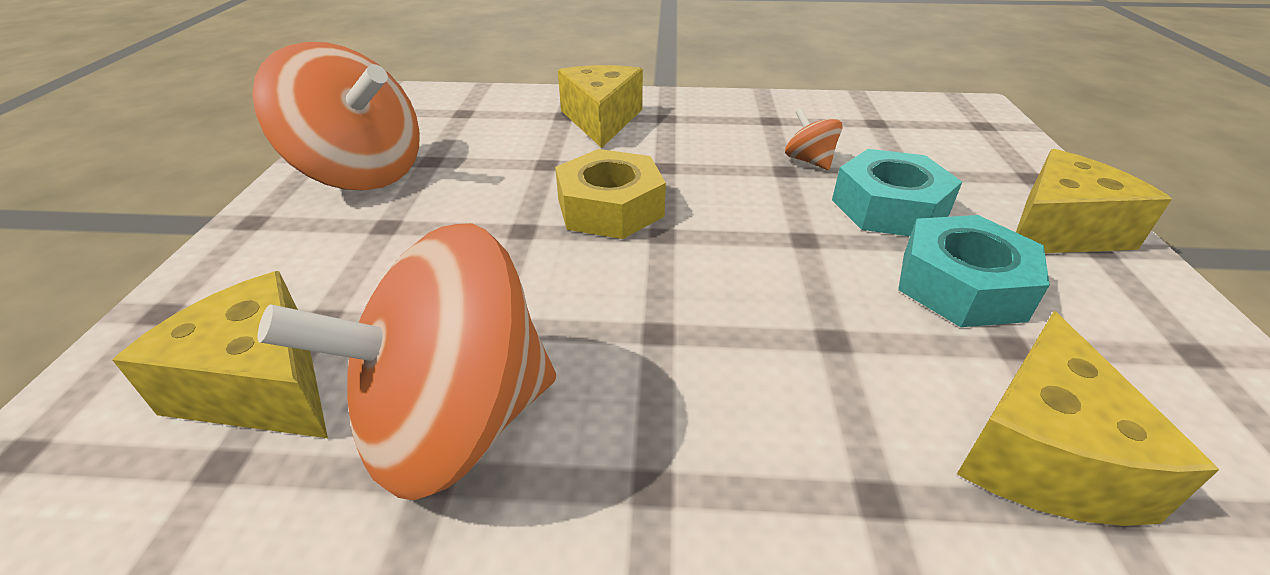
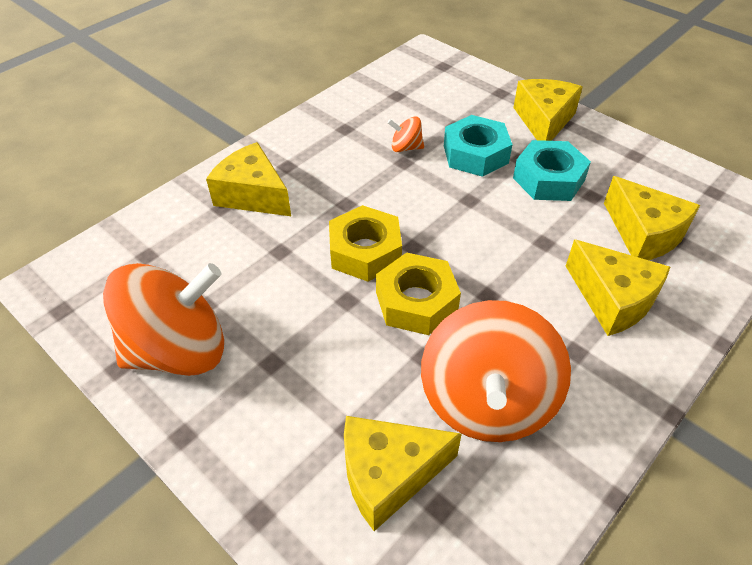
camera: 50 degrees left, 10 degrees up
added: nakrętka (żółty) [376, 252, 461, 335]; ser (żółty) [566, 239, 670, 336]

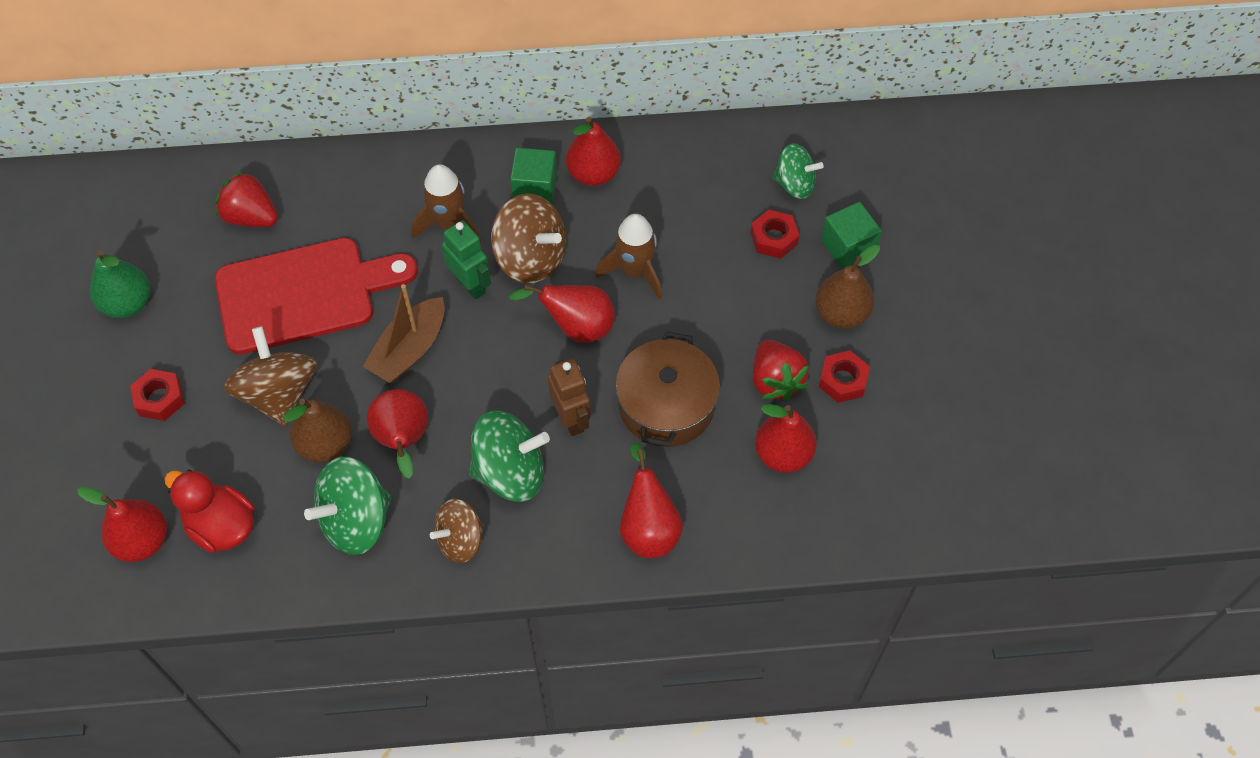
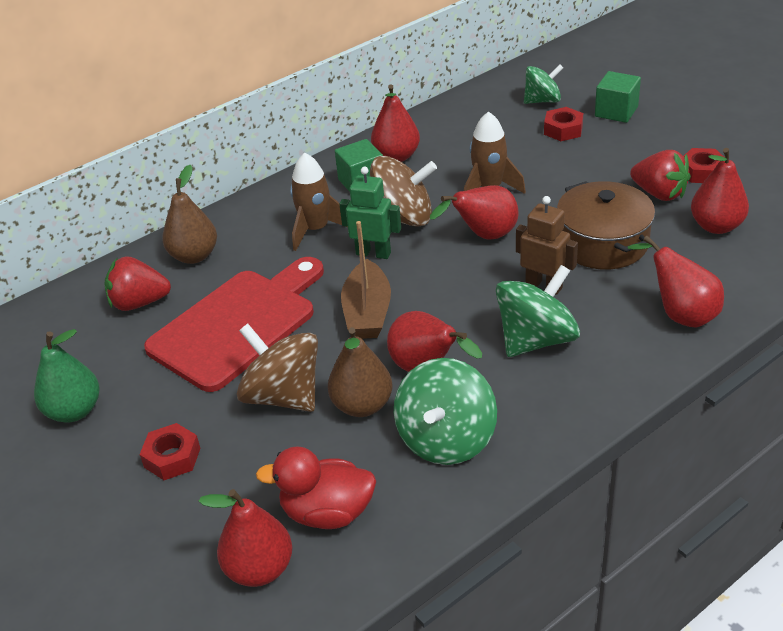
camera: 30 degrees left, 20 degrees down
removed: bączek (brązowy) [430, 499, 484, 563]
moved: gruszka (brązowy) [815, 245, 880, 329] to [162, 165, 217, 264]

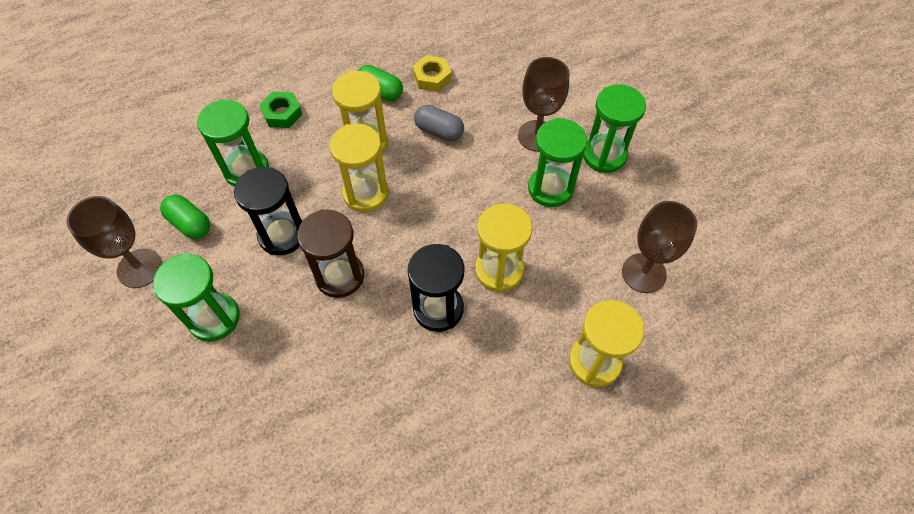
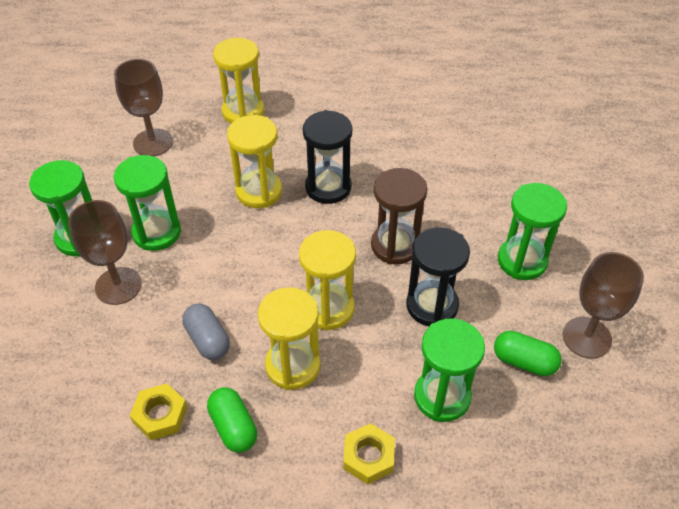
camera: 150 degrees left, 10 degrees down
recoloured: nakrętka (zielony) [259, 91, 302, 128] to nakrętka (żółty) [343, 423, 395, 484]
turned: kapsułka (zielony) [160, 195, 210, 239] = [494, 331, 562, 376] 45 degrees counterclockwise

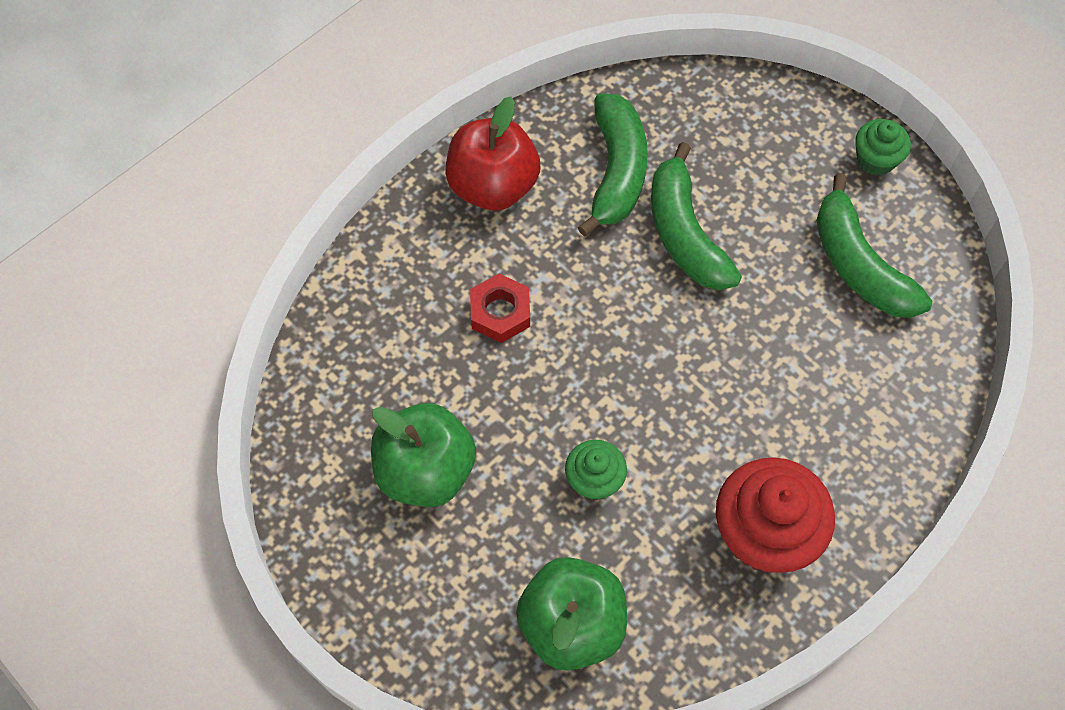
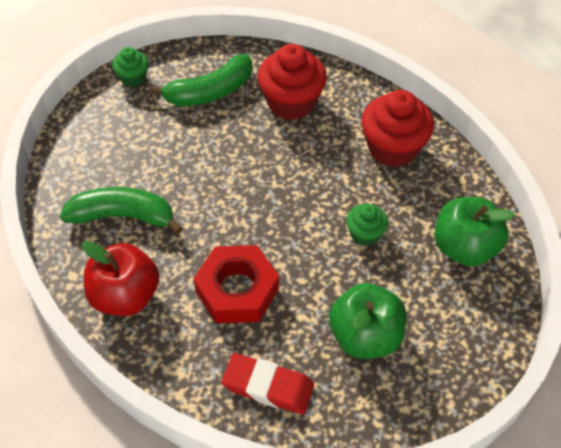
camera: 90 degrees left, 10 degrees down
removed: banan (zielony) [651, 142, 742, 290]
added: gumka do mazania (czerwony) [221, 353, 314, 415]; muffinka (czerwony) [258, 44, 327, 120]
resized: nakrętka (czerwony) [470, 274, 530, 343] = [193, 245, 279, 323] x1.67

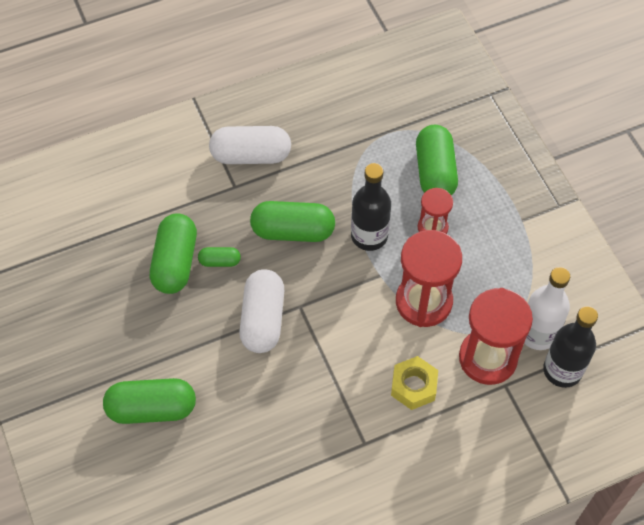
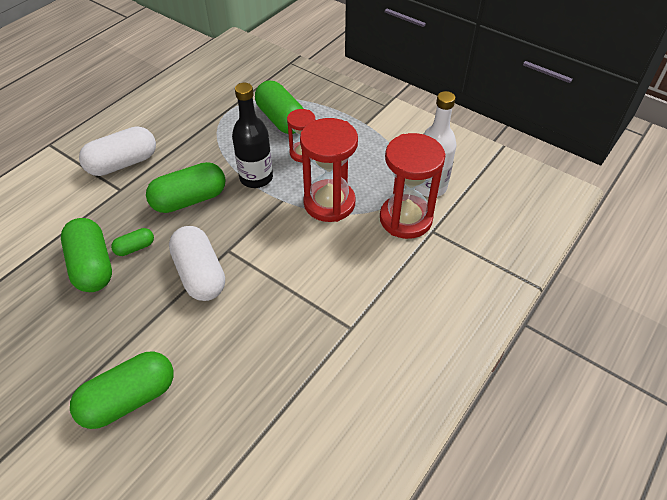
camera: 30 degrees left, 10 degrees down
removed: nakrętka (żółty) [391, 356, 438, 410]; butelka (czarny) [543, 306, 598, 388]

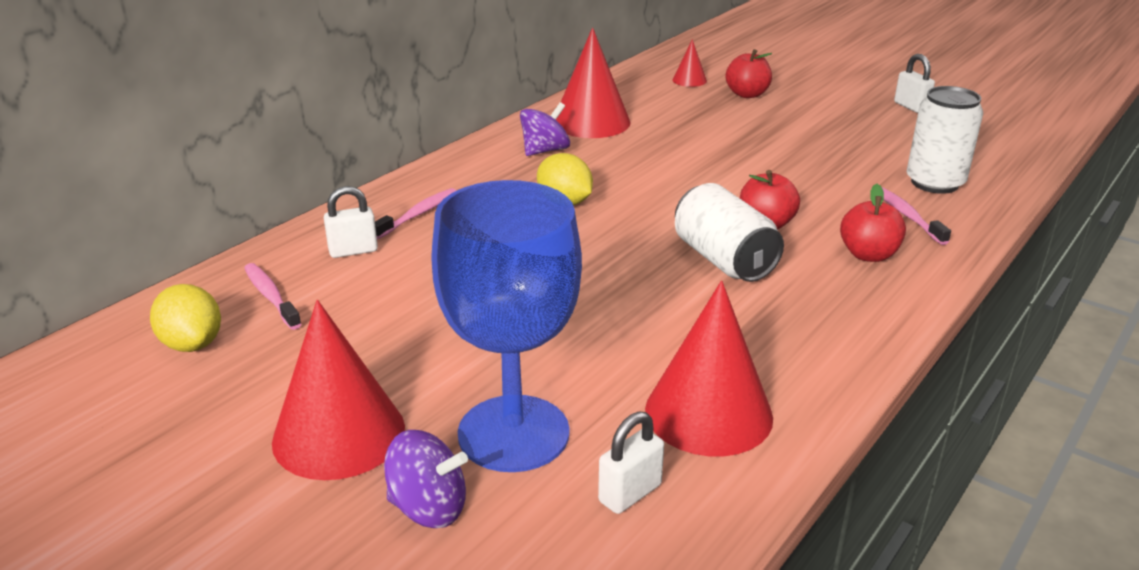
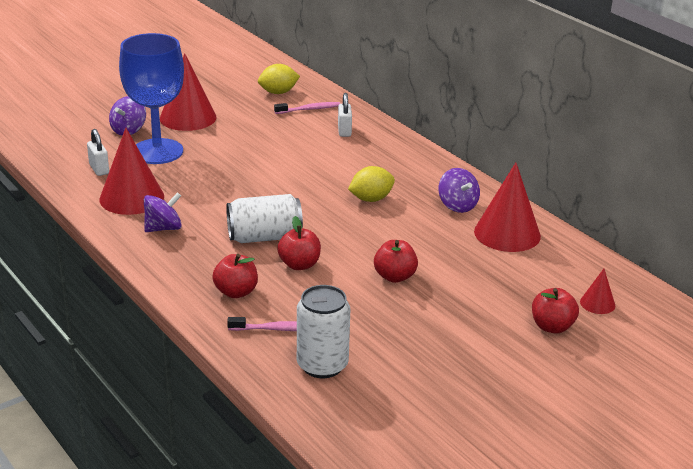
camera: 105 degrees right, 0 degrees up
removed: szczoteczka do zębów (różowy) [375, 188, 456, 239]; kłódka (biały) [894, 54, 935, 113]
added: bączek (fioletowy) [144, 192, 182, 232]; jabłko (czerwony) [374, 240, 418, 283]

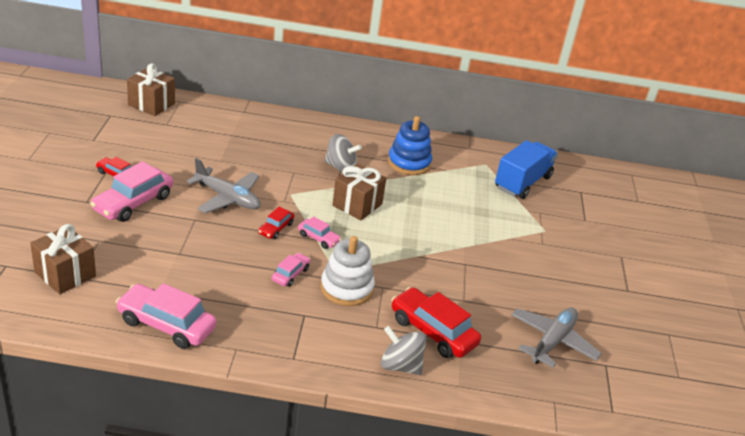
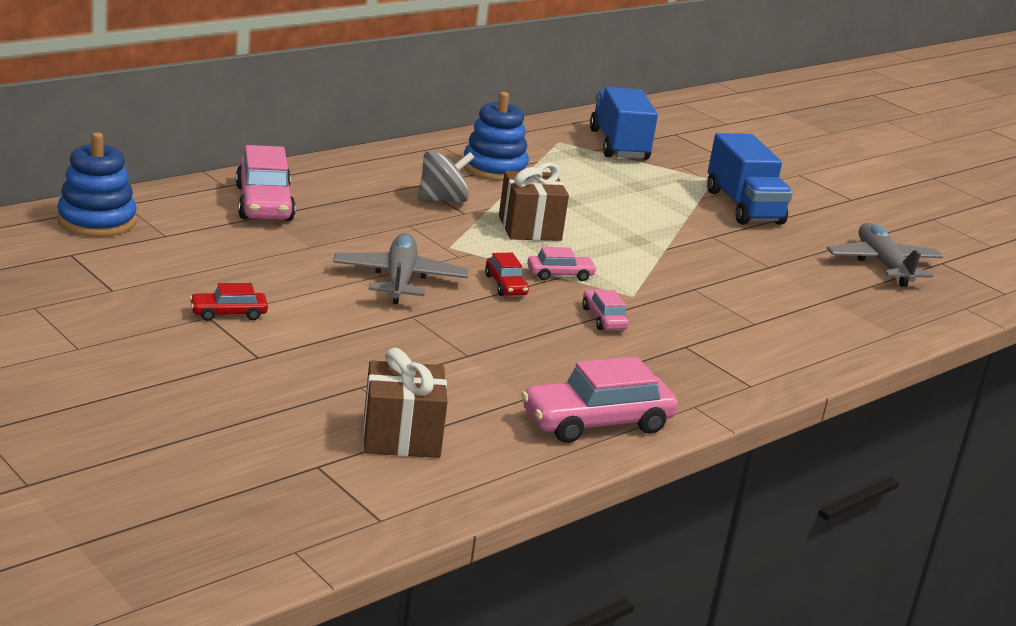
camera: 45 degrees left, 10 degrees down
removed: zabawka nakładanka (biały) [321, 236, 375, 306]; bączek (szary) [381, 326, 426, 375]; samochód (czerwony) [391, 287, 481, 358]
added: ciężarówka (niebieski) [707, 133, 793, 225]
moved: samochód (różowy) [90, 161, 173, 222] to [236, 145, 296, 221]
replaced: prezent (brązowy) [127, 63, 175, 116] to zabawka nakładanka (niebieski) [57, 132, 137, 237]
turned: samolot (szary) [187, 158, 261, 213] = [333, 233, 469, 304] 75 degrees counterclockwise

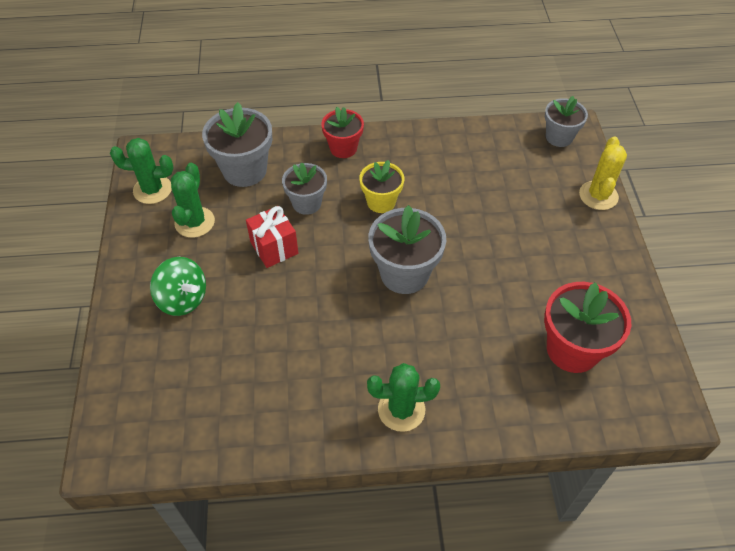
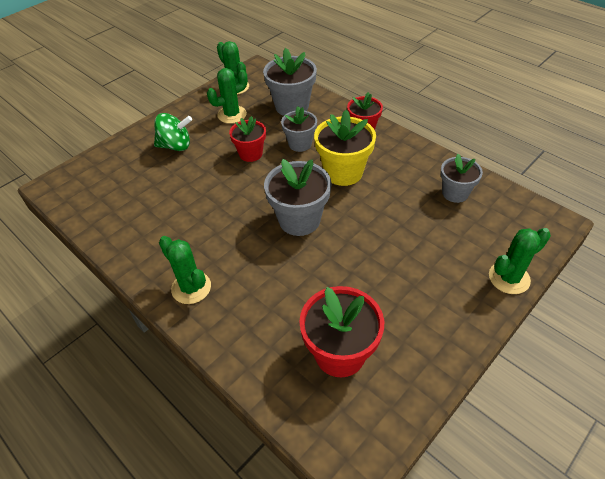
camera: 50 degrees right, 5 degrees down
moved: doniczka (szary) [545, 96, 588, 147] to [441, 154, 483, 203]
replaced: prezent (czerwony) [246, 206, 298, 268] to doniczka (czerwony) [229, 116, 266, 162]
recoloured: kaktus (żółty) [579, 136, 627, 210] to kaktus (zielony) [489, 228, 551, 294]
turned: bączek (zielony) [150, 257, 206, 316] = [154, 113, 192, 151] 90 degrees counterclockwise
resized: doniczka (żółty) [359, 160, 404, 213] = [314, 110, 376, 186] x1.56

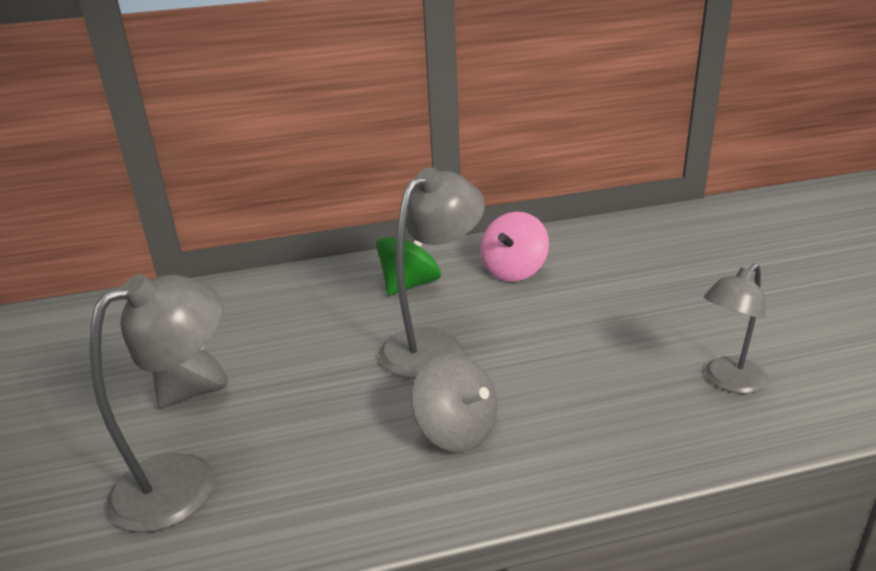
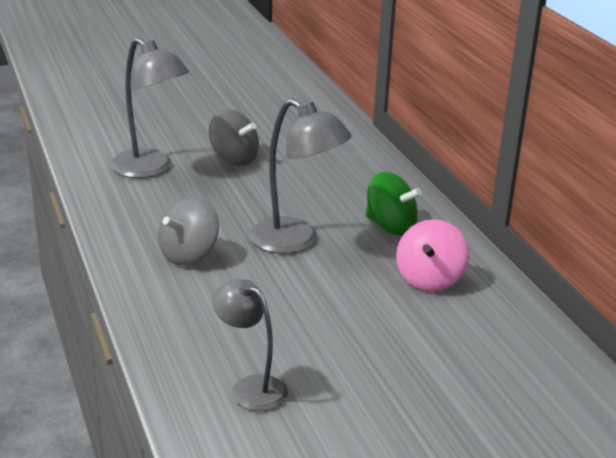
camera: 80 degrees right, 0 degrees up
turned: bączek (różowy) [480, 212, 549, 282] = [396, 219, 469, 291] 90 degrees counterclockwise

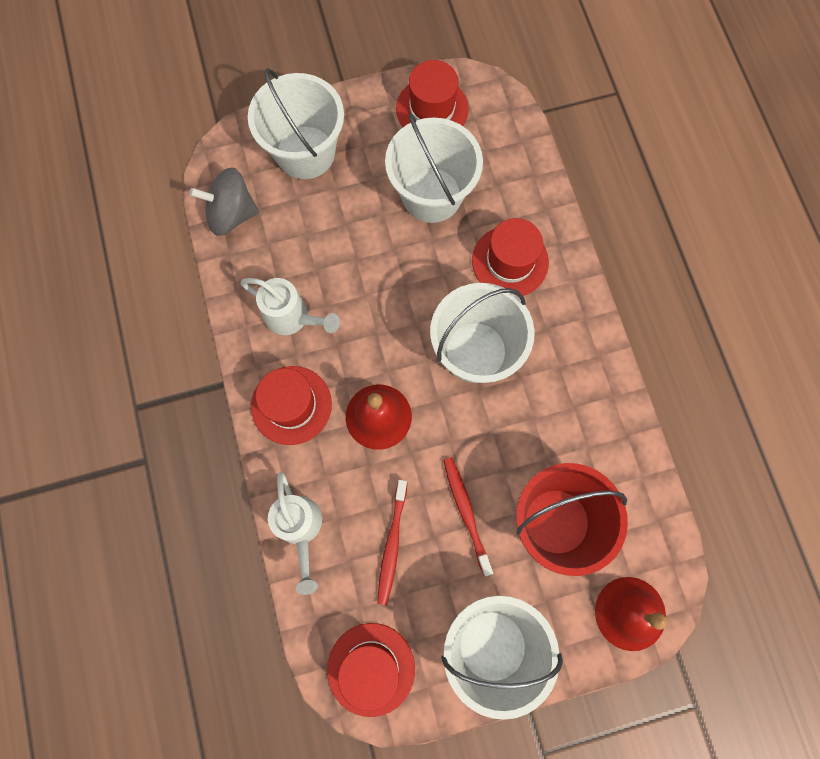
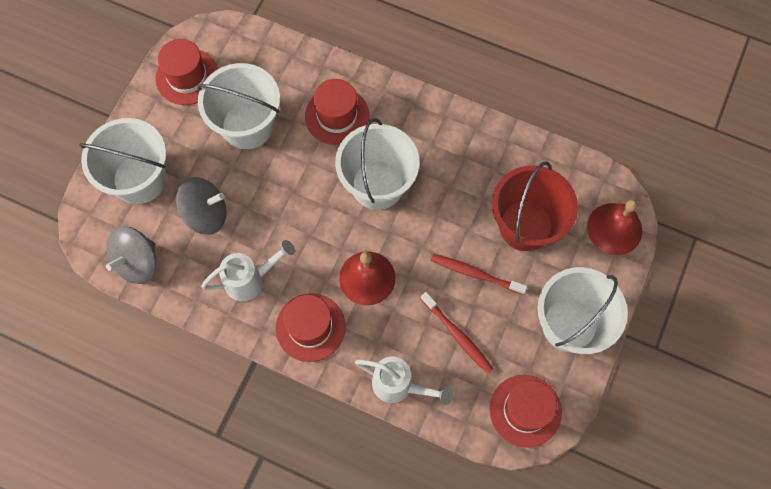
camera: 50 degrees left, 5 degrees down
added: bączek (szary) [176, 177, 227, 235]

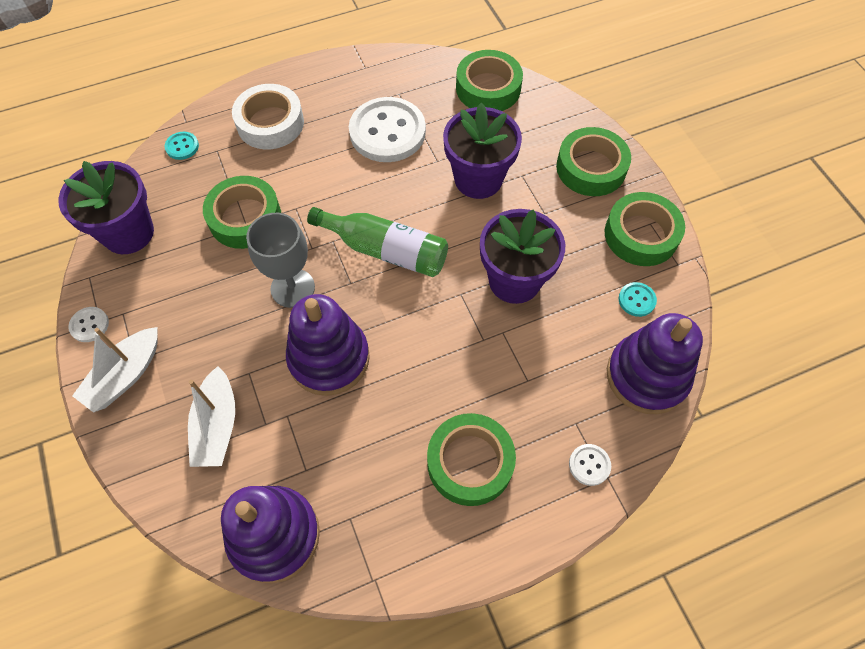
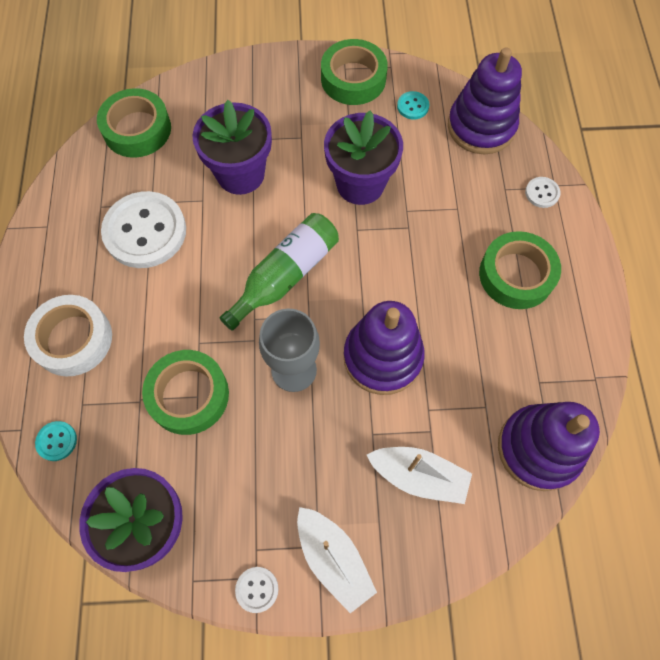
camera: 70 degrees left, 5 degrees up
removed: taśma klejąca (zielony) [556, 127, 631, 196]

